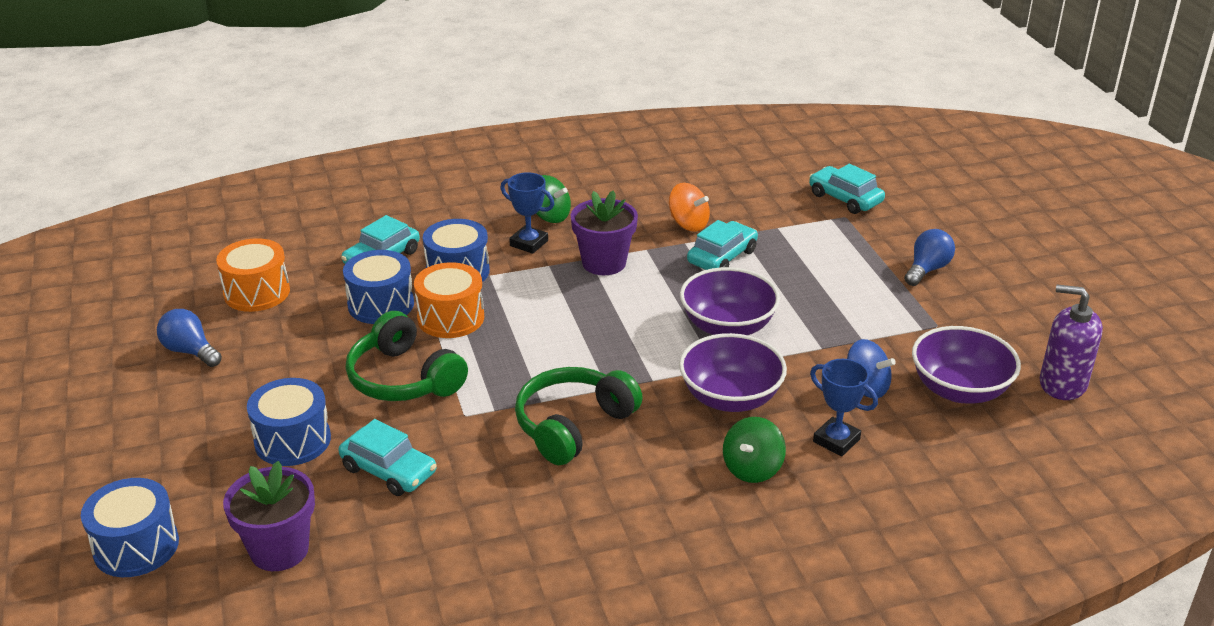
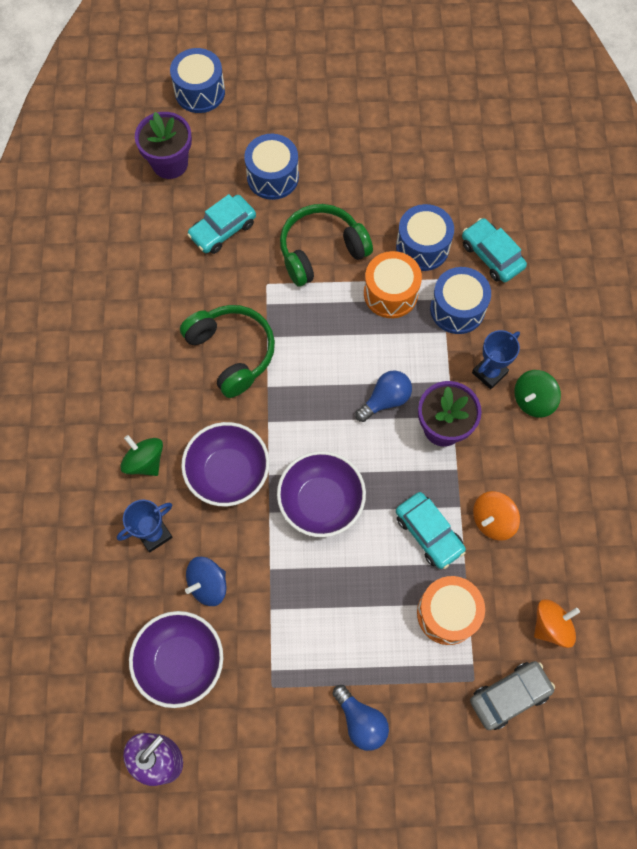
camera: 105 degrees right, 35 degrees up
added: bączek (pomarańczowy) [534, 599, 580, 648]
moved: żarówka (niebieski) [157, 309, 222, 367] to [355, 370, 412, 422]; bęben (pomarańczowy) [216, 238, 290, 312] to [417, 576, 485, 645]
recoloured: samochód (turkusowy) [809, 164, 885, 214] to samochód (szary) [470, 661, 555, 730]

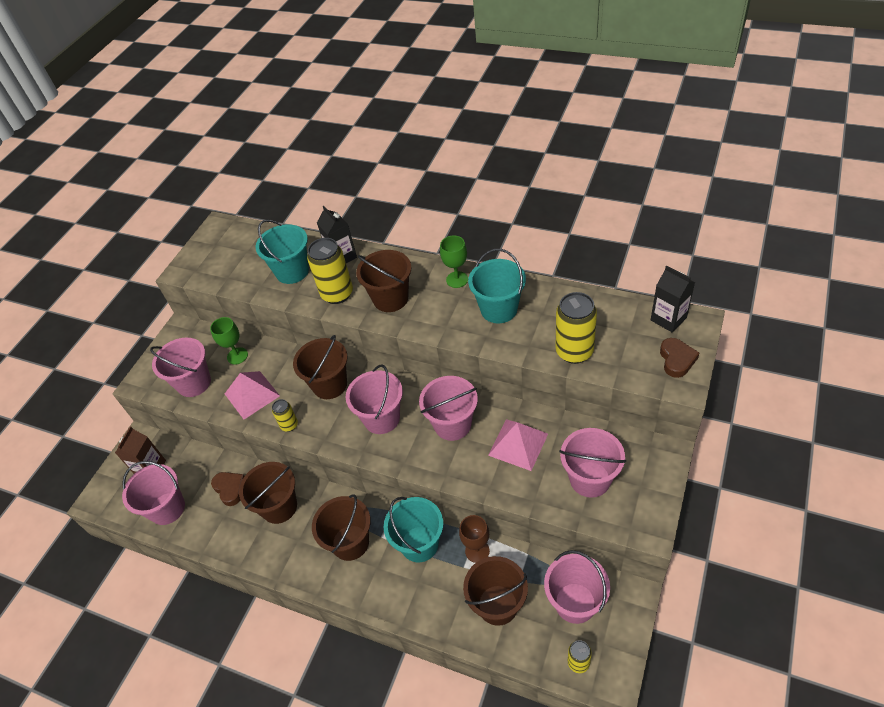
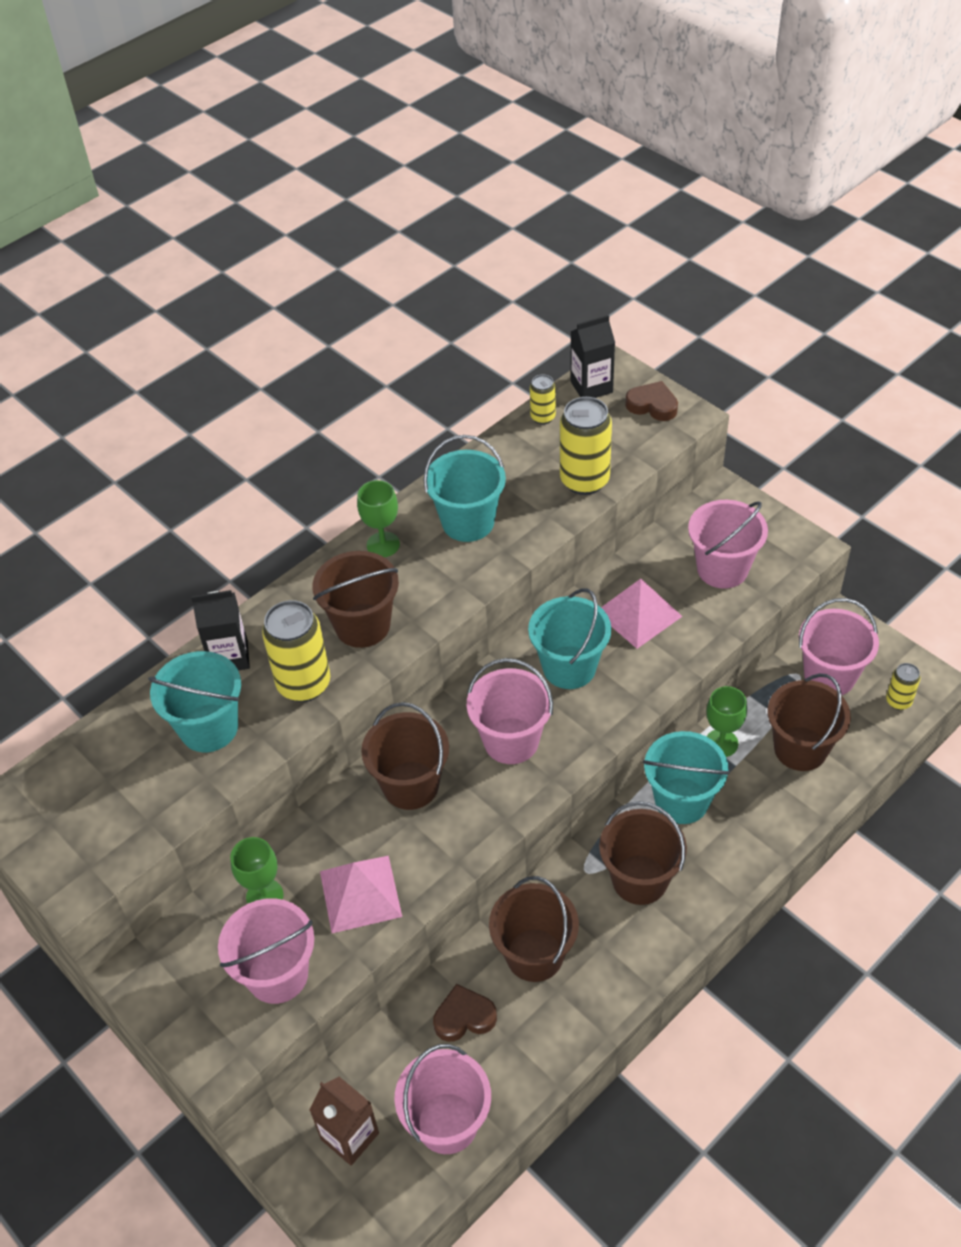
camera: 70 degrees left, 0 degrees up
moved: puszka (żółty) [272, 399, 298, 432] to [530, 374, 556, 424]
recoloured: wiadro (różowy) [419, 376, 478, 441] to wiadro (turkusowy) [528, 588, 611, 689]; kielich (brązowy) [459, 515, 490, 563] to kielich (zielony) [706, 686, 747, 757]

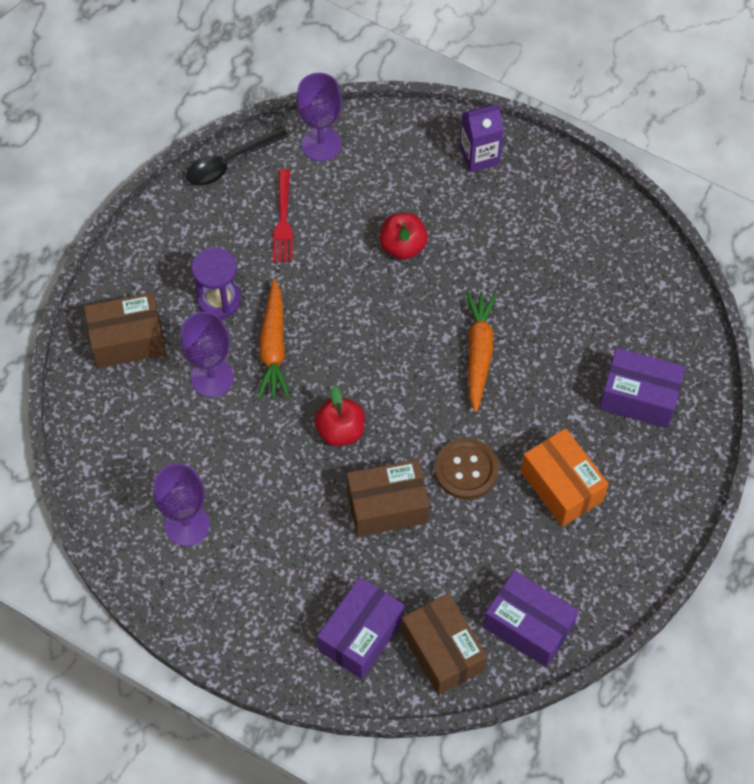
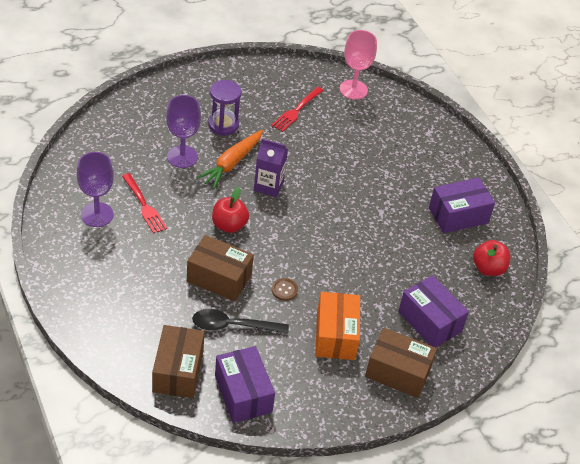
camera: 30 degrees right, 15 degrees down
removed: marchewka (pomarańczowy) [466, 291, 497, 412]
added: widelec (czerwony) [122, 173, 167, 234]
moved: łyżka (czarny) [186, 127, 289, 186] to [192, 309, 289, 334]; karton mleka (fioletowy) [460, 104, 504, 173] to [254, 139, 288, 197]; pudełko (brązowy) [84, 293, 166, 368] to [365, 328, 437, 398]; pudełko (fioletowy) [317, 577, 405, 679] to [429, 178, 495, 233]; jabłko (czerwony) [379, 213, 428, 260] to [473, 240, 511, 276]
recoloured: kielich (fioletowy) [296, 73, 342, 162] to kielich (różowy) [340, 30, 377, 100]
resized: guzik (brązowy) [435, 438, 499, 499] = [272, 278, 298, 301] x0.55

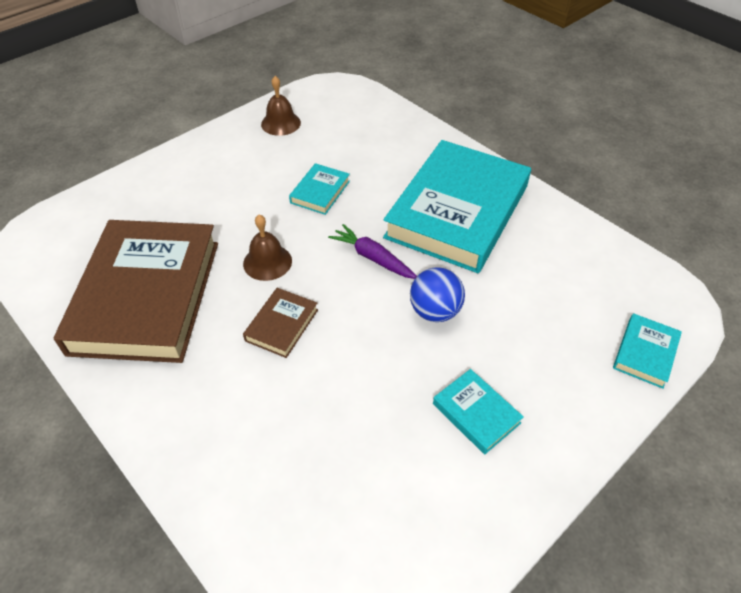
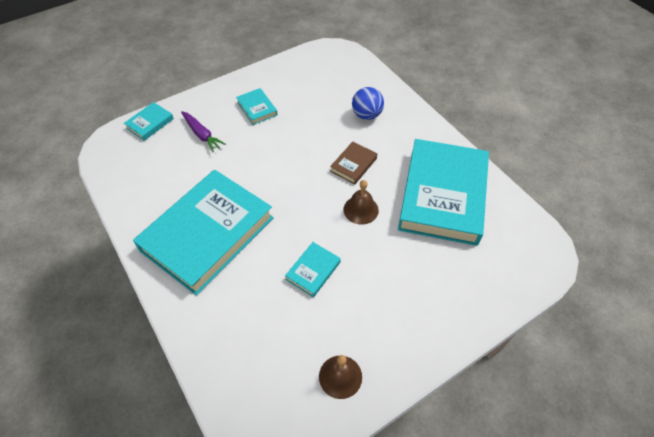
camera: 170 degrees left, 5 degrees up
moved: marchewka (fioletowy) [328, 224, 417, 279] to [181, 111, 226, 152]; piłka (niebieski) [410, 267, 465, 322] to [352, 87, 384, 120]
recoloured: książka (brązowy) [54, 220, 218, 363] to książka (turkusowy) [398, 139, 489, 246]

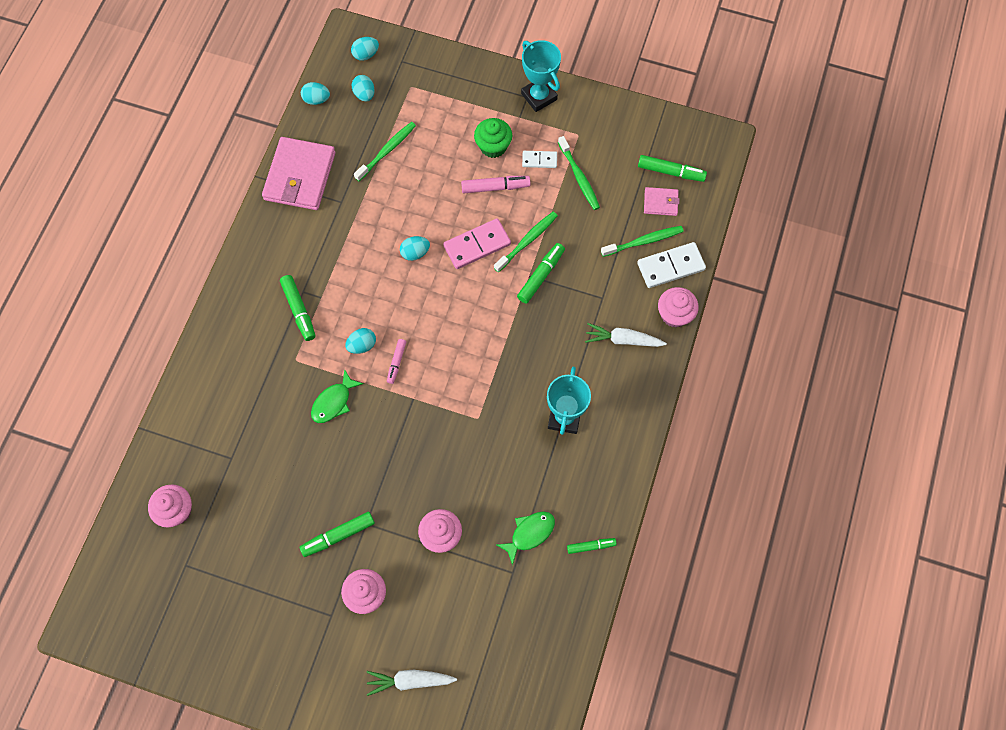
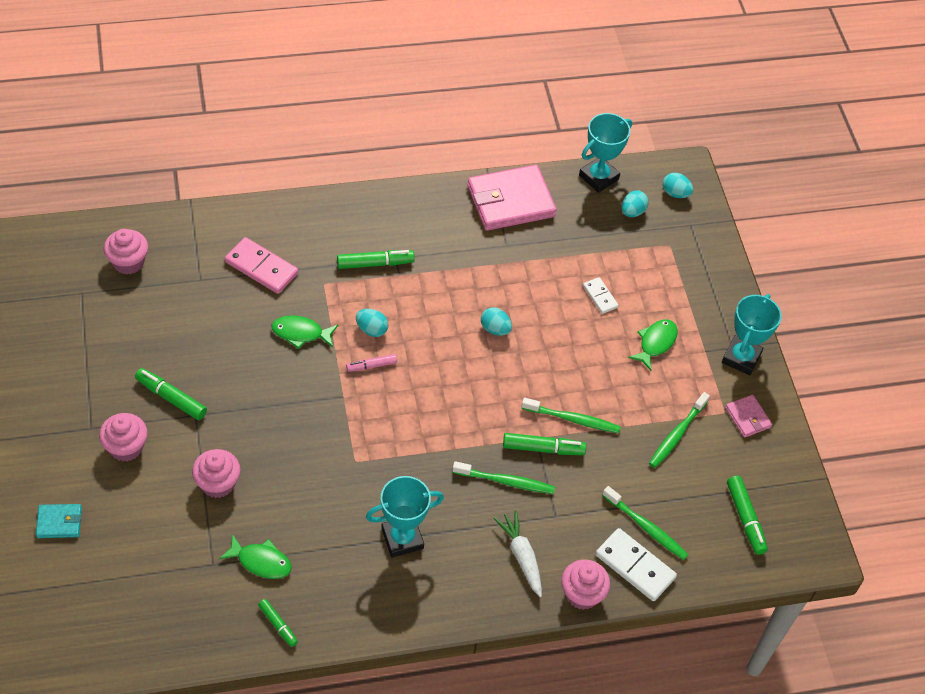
camera: 55 degrees right, 15 degrees down
removed: flamaster (różowy) [461, 176, 531, 193]
moved: kostka domina (różowy) [443, 218, 511, 269] to [225, 237, 298, 294]; szczoteczka do zębów (zielony) [354, 122, 416, 181] to [452, 461, 555, 494]; kostka domina (biały) [522, 151, 557, 168] to [583, 277, 619, 314]; portfel (różowy) [644, 187, 679, 216] to [725, 395, 772, 438]
replaced: marchewka (biały) [367, 670, 457, 696] to portfel (turkusowy) [36, 504, 82, 538]; jajko (turkusowy) [301, 82, 330, 105] to puchar (turkusowy) [579, 113, 632, 193]; muffinka (zielony) [474, 118, 512, 158] to ryba (zielony) [628, 319, 678, 371]
turned: flamaster (zielony) [280, 275, 316, 341] = [337, 250, 415, 269] 135 degrees counterclockwise

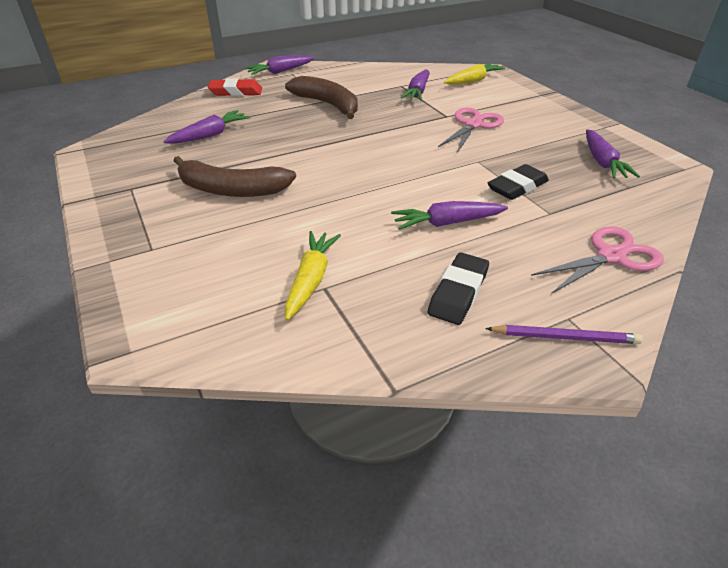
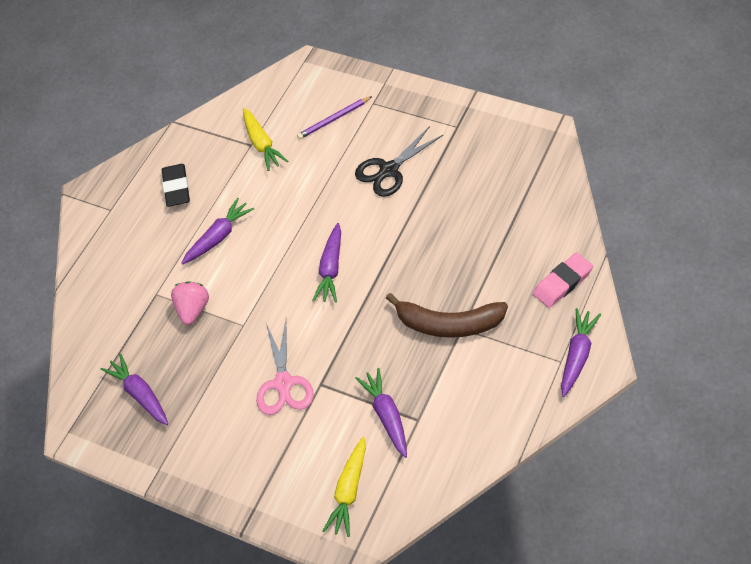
camera: 150 degrees right, 15 degrees up
removed: nożyczki (różowy) [531, 226, 664, 294]
moved: ołówek (fioletowy) [485, 325, 643, 344] to [297, 96, 372, 139]; marchewka (fioletowy) [163, 110, 250, 144] to [312, 223, 341, 303]
replaced: gumka do mazania (czarny) [488, 164, 549, 200] to truskawka (różowy) [171, 281, 209, 325]; banan (brązowy) [174, 156, 296, 197] to nożyczki (czarny) [355, 126, 443, 197]
recoloured: gumka do mazania (czerwony) [208, 78, 262, 96] to gumka do mazania (różowy) [533, 253, 593, 308]

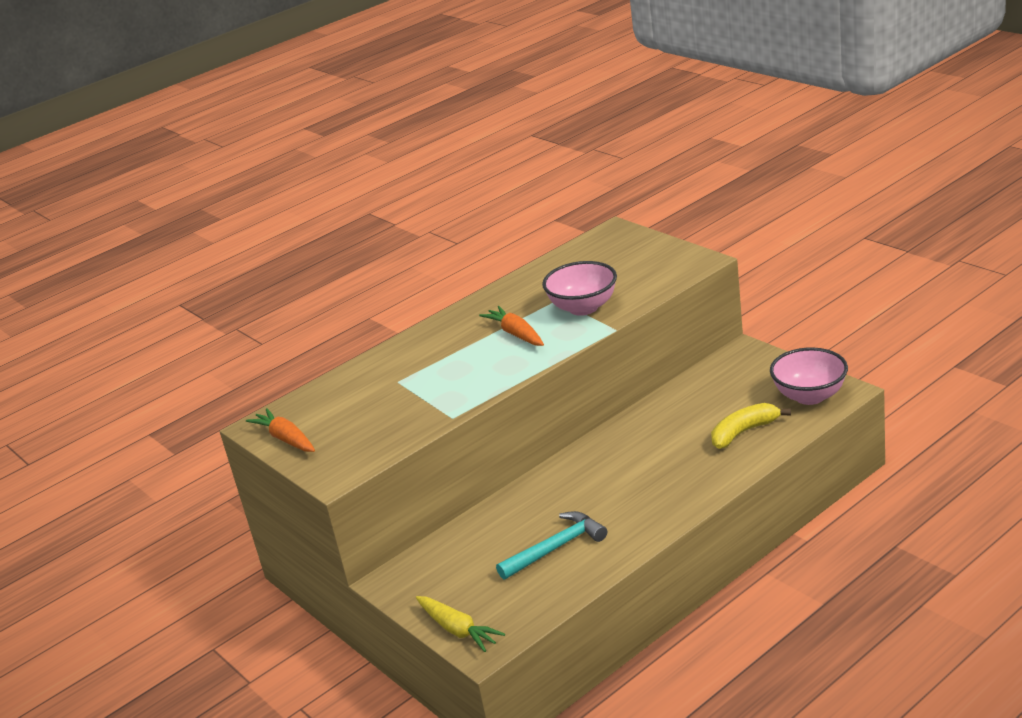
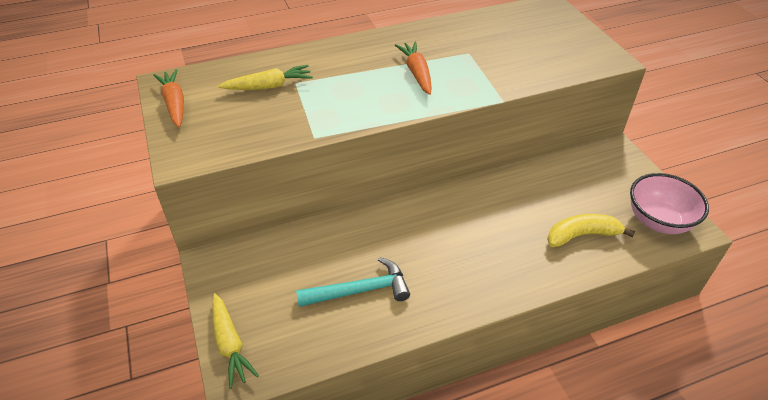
camera: 15 degrees right, 15 degrees up
removed: miska (różowy) [542, 261, 617, 316]
added: marchewka (żółty) [218, 65, 313, 90]

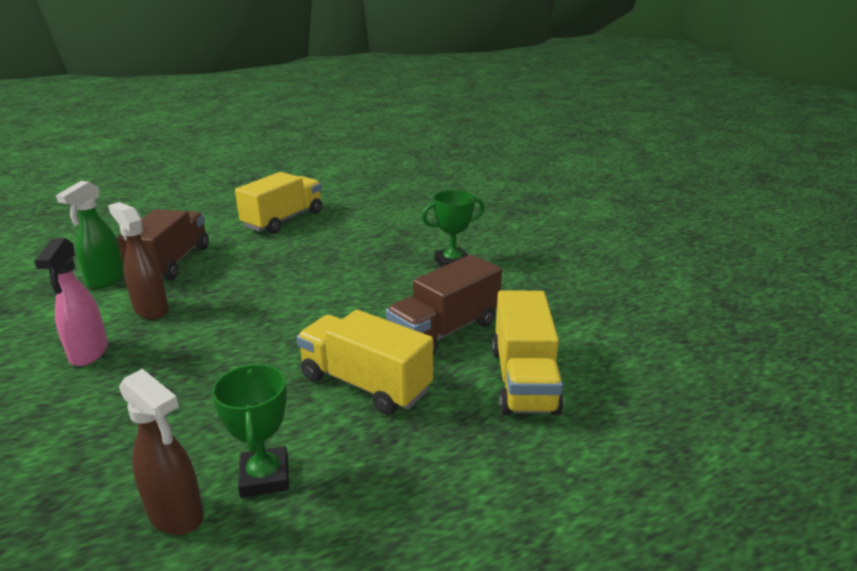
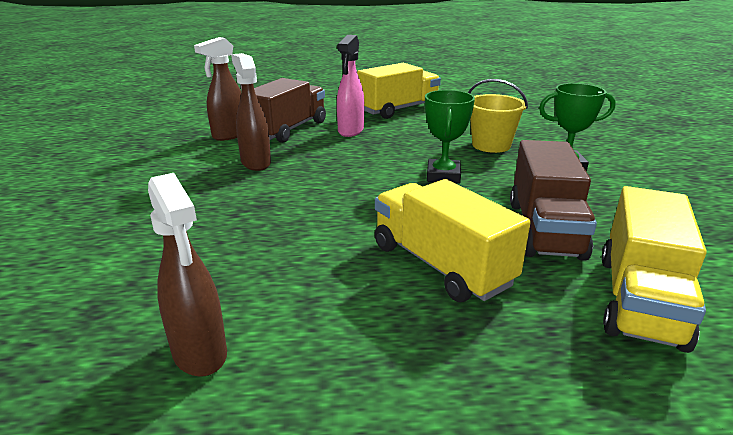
camera: 20 degrees right, 0 degrees up
added: wiadro (żółty) [468, 79, 528, 153]
moved: spryskiwacz (różowy) [34, 238, 108, 367] to [337, 35, 364, 137]; puchar (zielony) [212, 364, 289, 498] to [425, 90, 475, 184]
recoloured: spryskiwacz (zielony) [56, 181, 124, 289] to spryskiwacz (brązowy) [194, 37, 241, 141]
turned: ciężarówka (brązowy) [386, 254, 502, 355] = [510, 140, 597, 261] 60 degrees counterclockwise

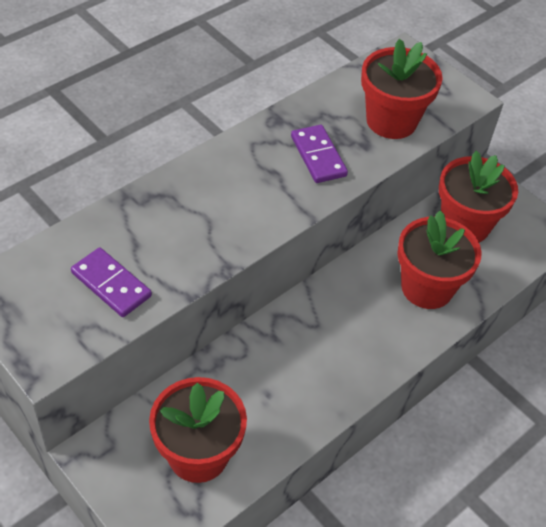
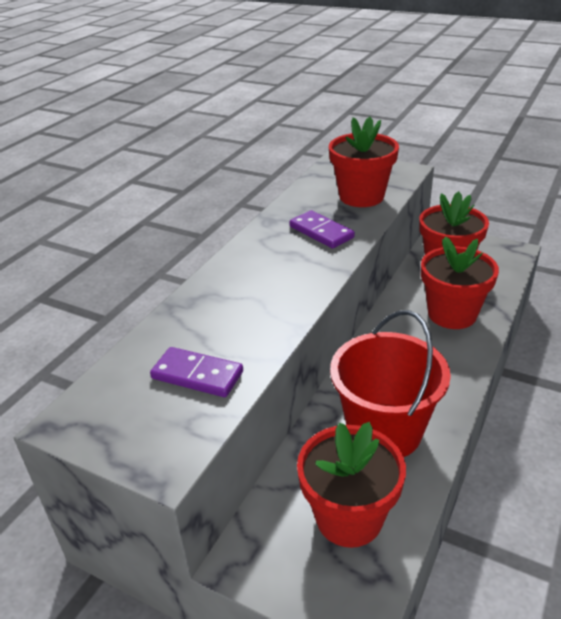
camera: 15 degrees left, 15 degrees down
added: wiadro (czerwony) [330, 310, 451, 457]

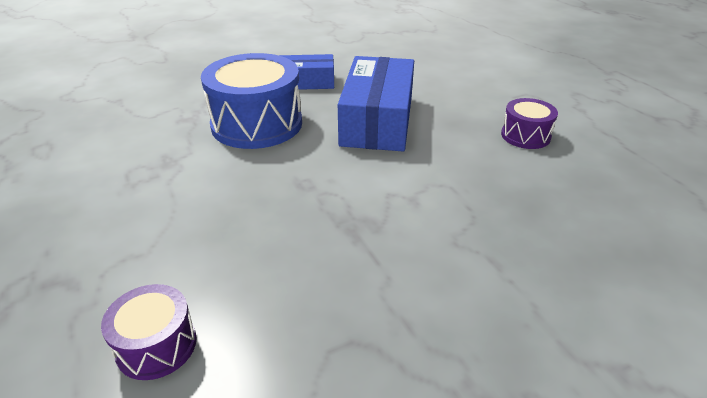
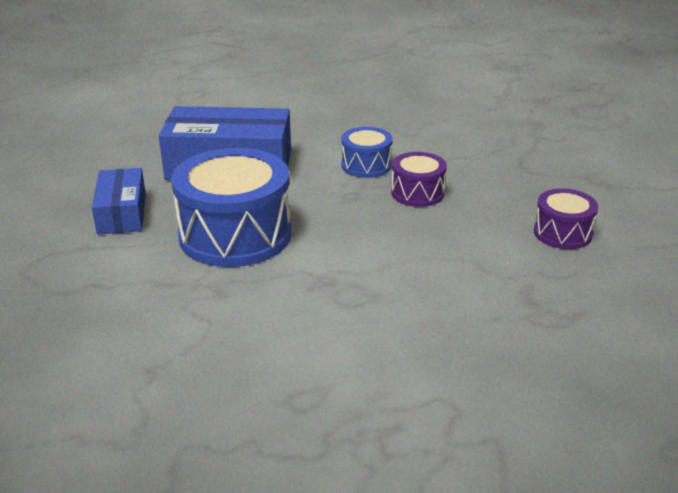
camera: 95 degrees left, 5 degrees down
added: bęben (niebieski) [341, 127, 393, 178]
moved: bęben (fioletowy) [501, 98, 558, 149] to [391, 152, 447, 207]

